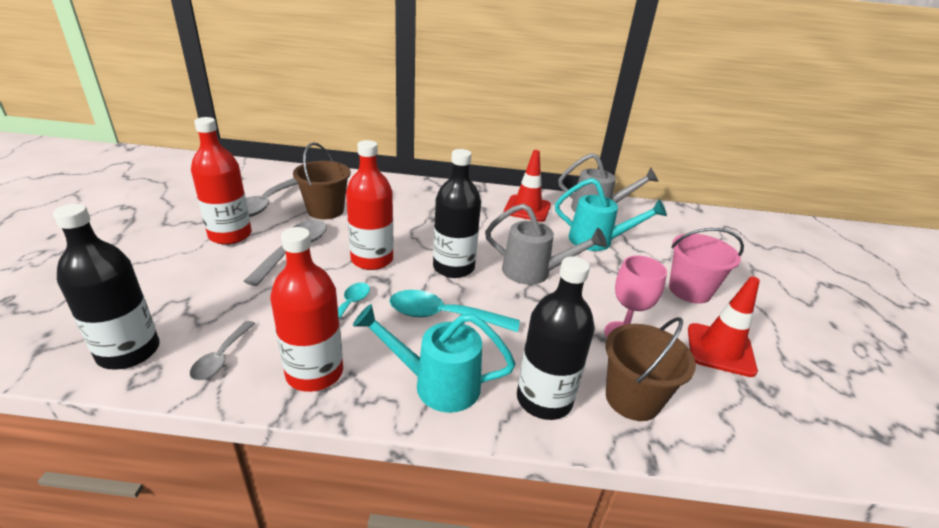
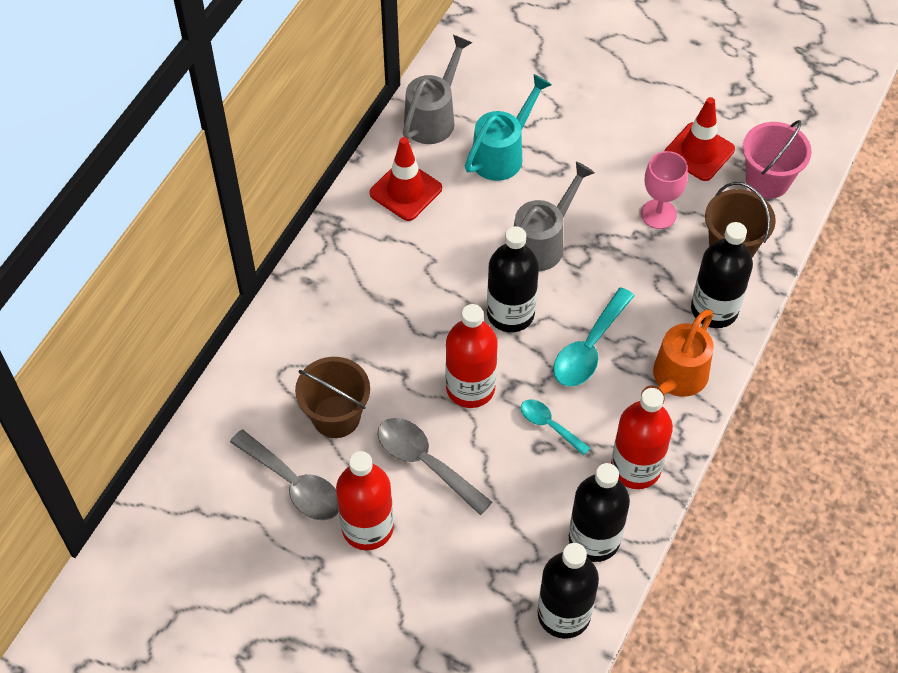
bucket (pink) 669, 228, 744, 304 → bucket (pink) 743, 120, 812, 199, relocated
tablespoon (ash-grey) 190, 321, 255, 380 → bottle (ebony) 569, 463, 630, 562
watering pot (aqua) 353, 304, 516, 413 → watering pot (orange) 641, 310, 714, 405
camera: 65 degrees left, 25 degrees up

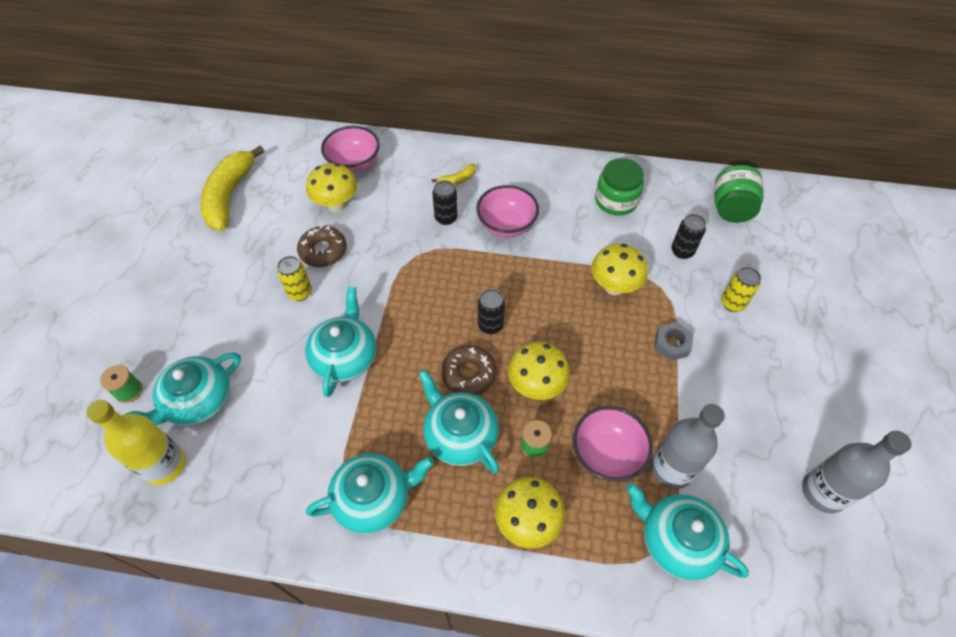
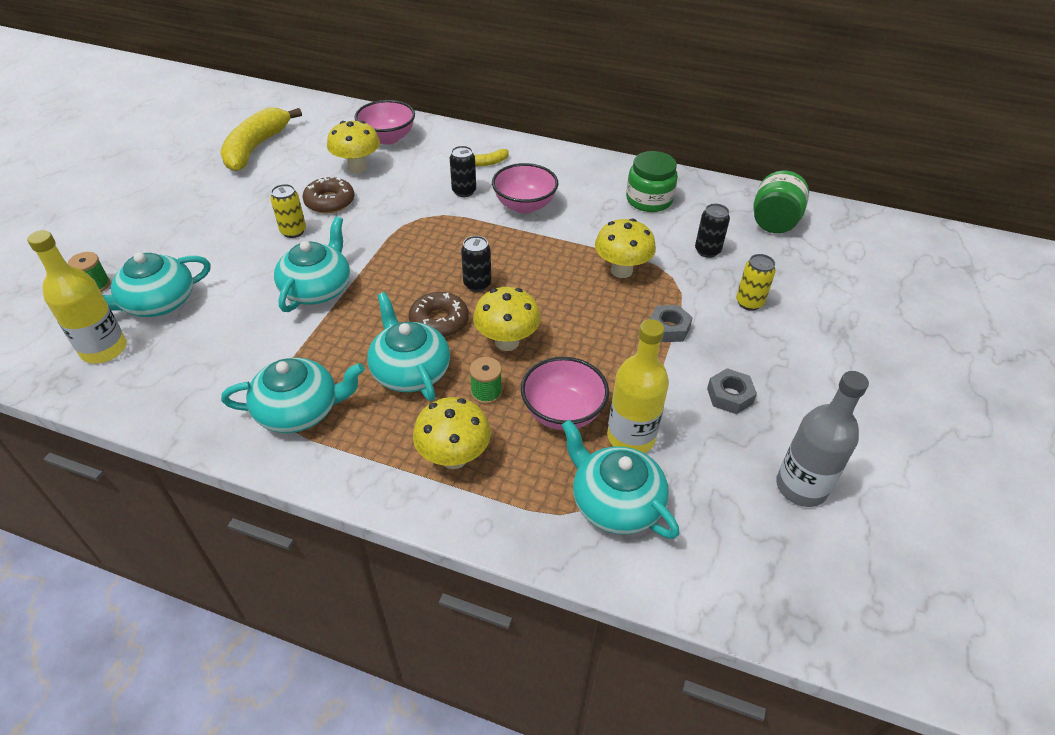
- → hexagon nut (ash-grey) 707, 368, 757, 414
bottle (ash-grey) 651, 404, 725, 489 → bottle (golden) 607, 319, 669, 453
camera: 10 degrees right, 10 degrees down

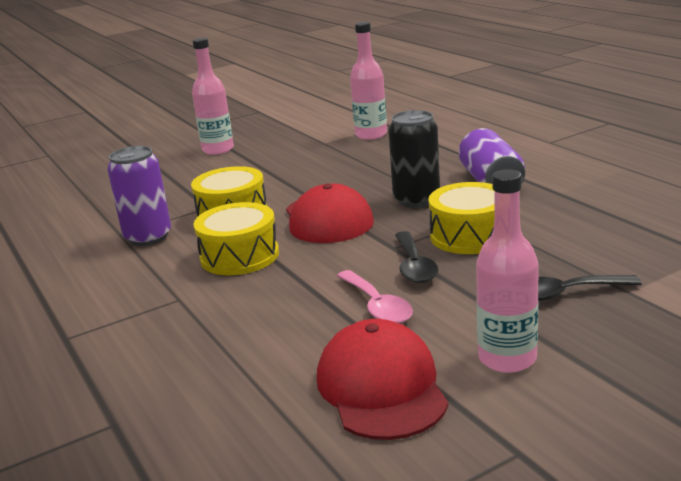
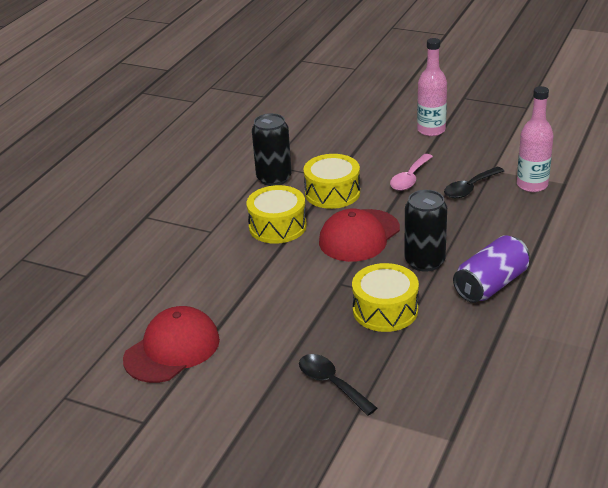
bottle (pink) 476, 169, 539, 373 → -
tablespoon (pink) 337, 270, 413, 324 → tablespoon (pink) 390, 154, 433, 191, relocated
tablespoon (ebony) 395, 231, 438, 283 → tablespoon (ebony) 444, 167, 504, 198, relocated
soda can (purple) 107, 146, 171, 246 → soda can (ebony) 252, 113, 292, 186
camera: 55 degrees right, 10 degrees up

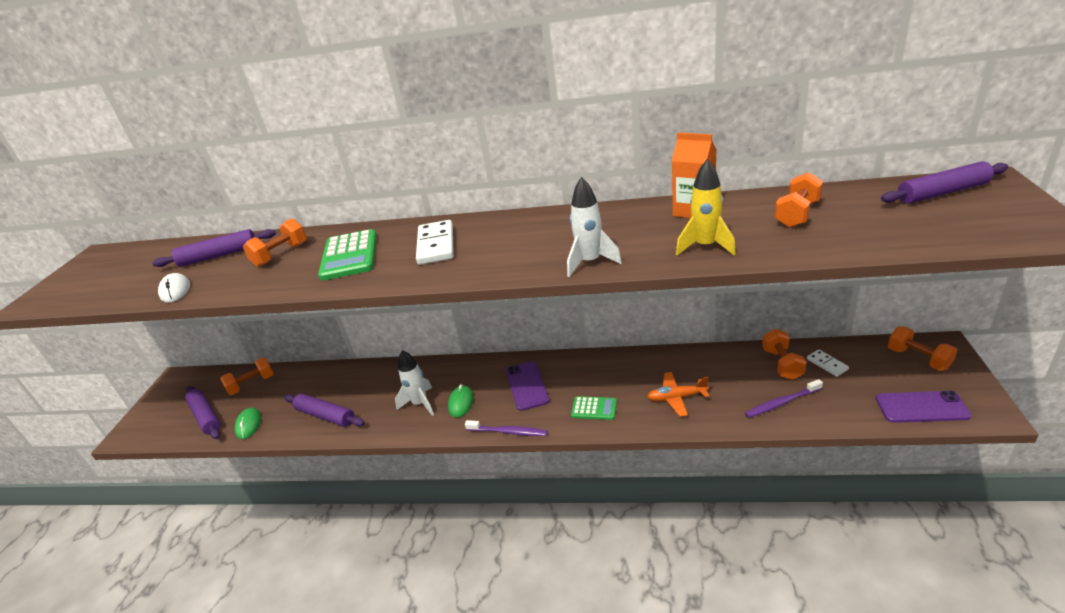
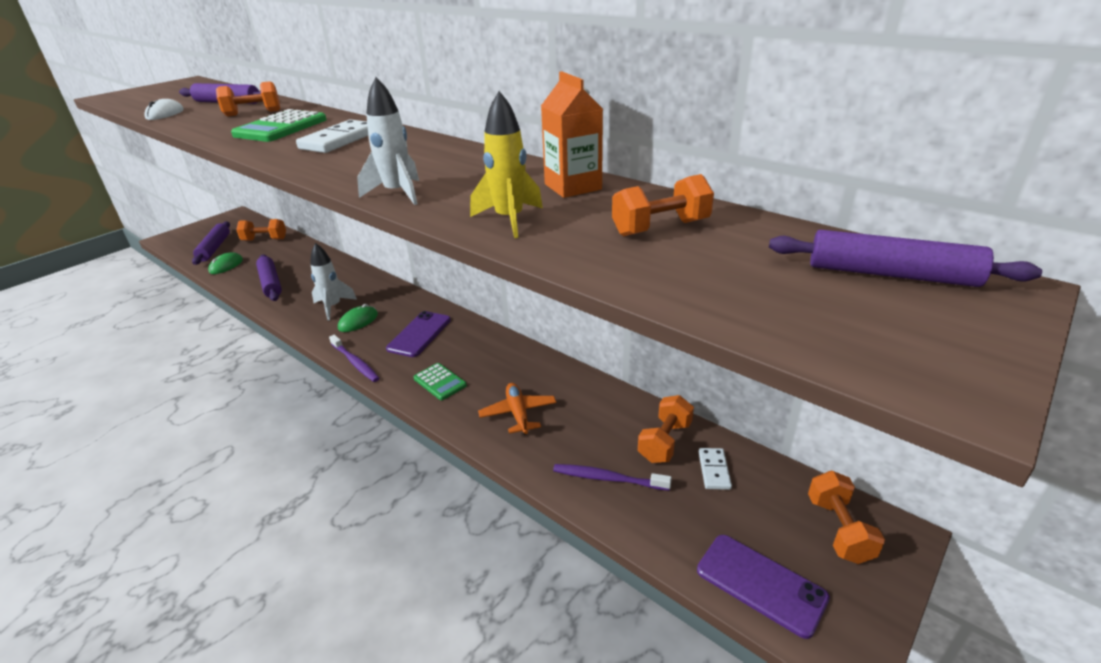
plane (orange) 647, 372, 709, 417 → plane (orange) 478, 383, 556, 435, 45 degrees clockwise
camera: 30 degrees right, 0 degrees up

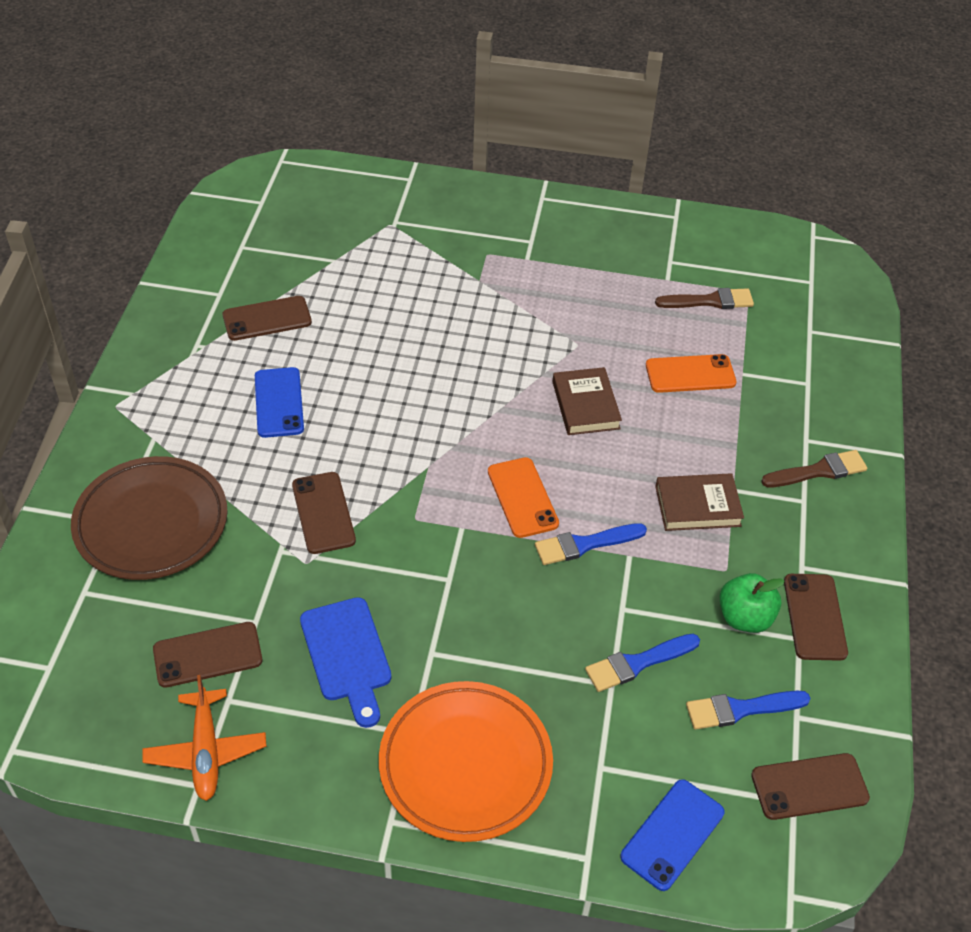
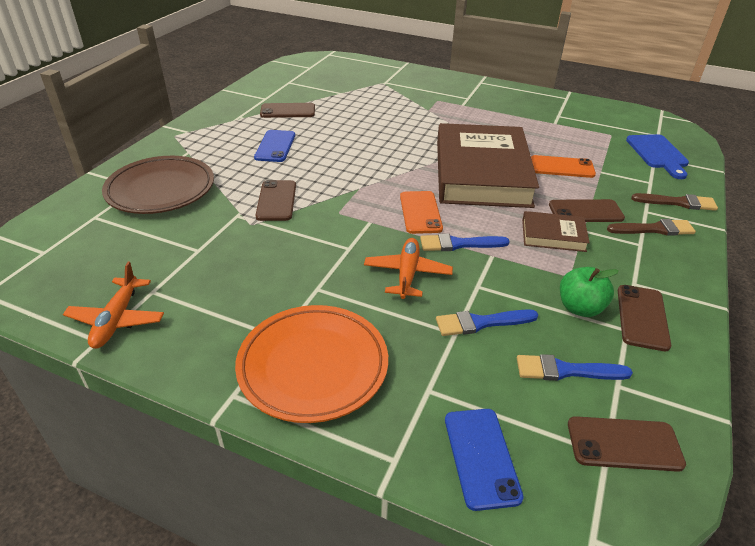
- → plane (orange) 364, 238, 453, 299
mobile phone (dark brown) 153, 622, 263, 688 → mobile phone (dark brown) 549, 199, 625, 222, relocated
chopping board (blue) 300, 597, 391, 728 → chopping board (blue) 626, 134, 689, 179, relocated
paintbrush (dark brown) 655, 288, 754, 309 → paintbrush (dark brown) 631, 193, 718, 211, relocated
mobile phone (blue) 620, 779, 724, 891 → mobile phone (blue) 445, 409, 524, 511, 60 degrees counterclockwise
book (dark brown) 553, 367, 622, 435 → book (dark brown) 437, 123, 539, 208, x2.29
camera: 15 degrees right, 10 degrees down

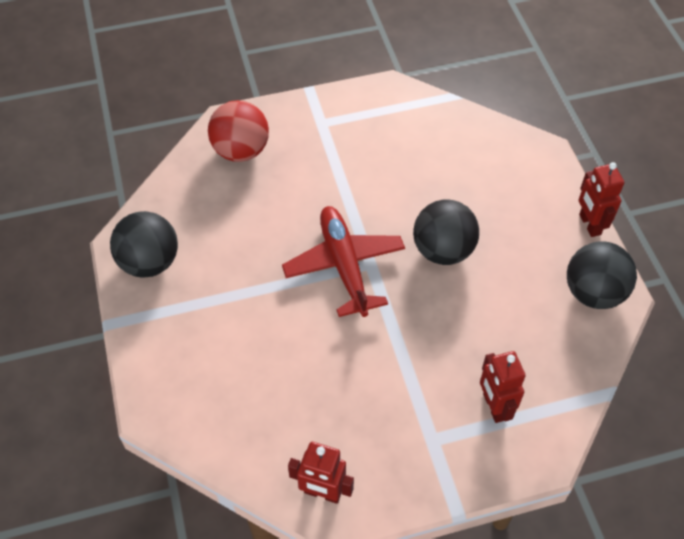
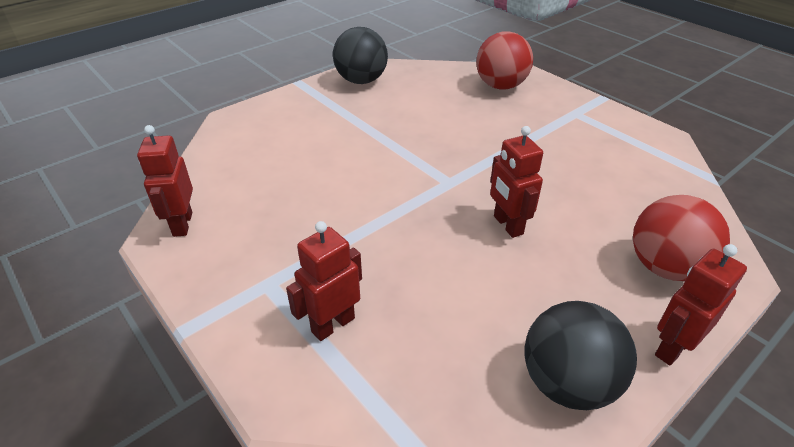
plane (red) 282, 206, 405, 317 → -
- → sphere (red) 633, 195, 730, 281
sphere (ebony) 413, 199, 479, 265 → toy robot (red) 490, 126, 543, 238
camera: 65 degrees right, 15 degrees down

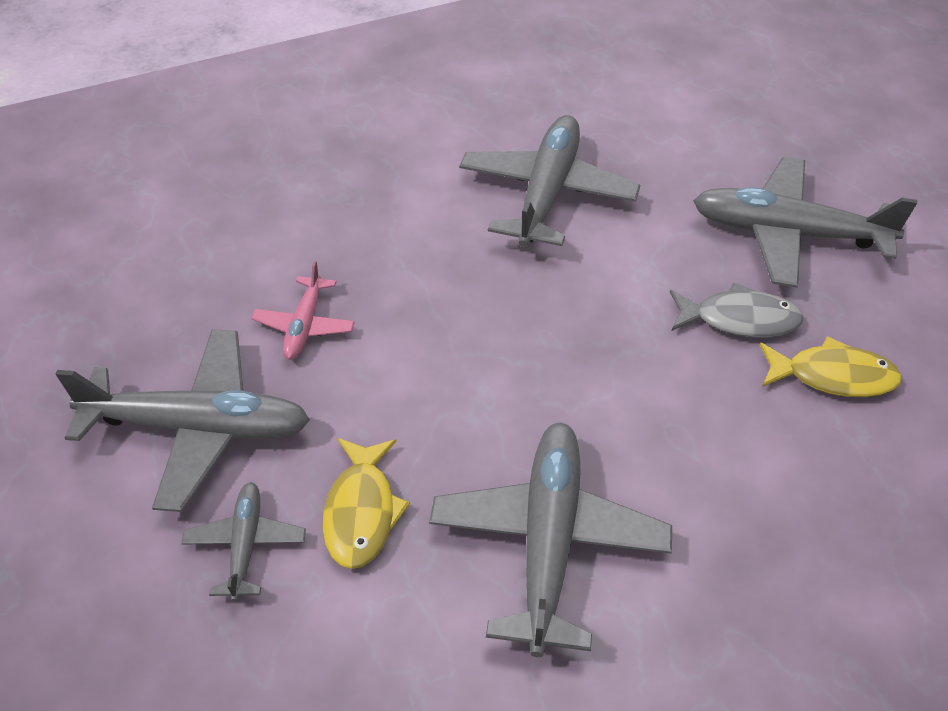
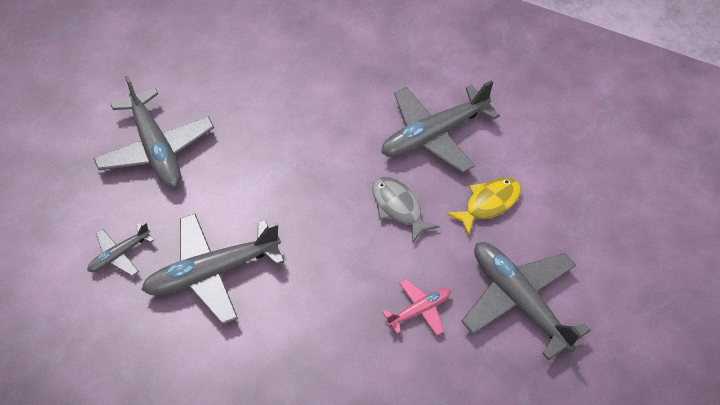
toy fish (golden) 760, 336, 902, 397 → -
plane (ash-grey) 181, 482, 306, 602 → plane (ash-grey) 87, 222, 154, 276, relocated
toy fish (ash-grey) 670, 282, 804, 337 → toy fish (ash-grey) 372, 177, 440, 244, relocated
camera: 130 degrees left, 5 degrees up

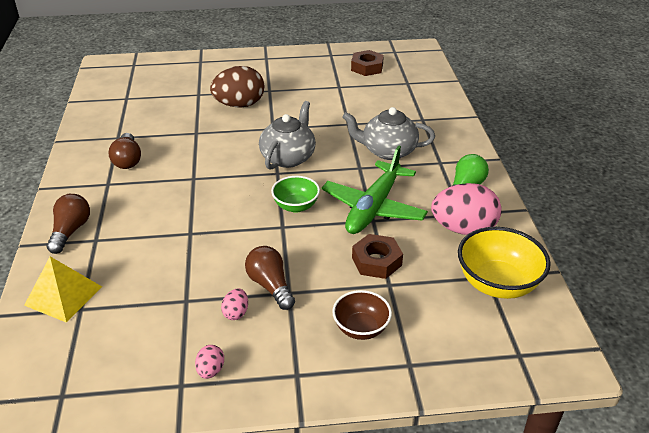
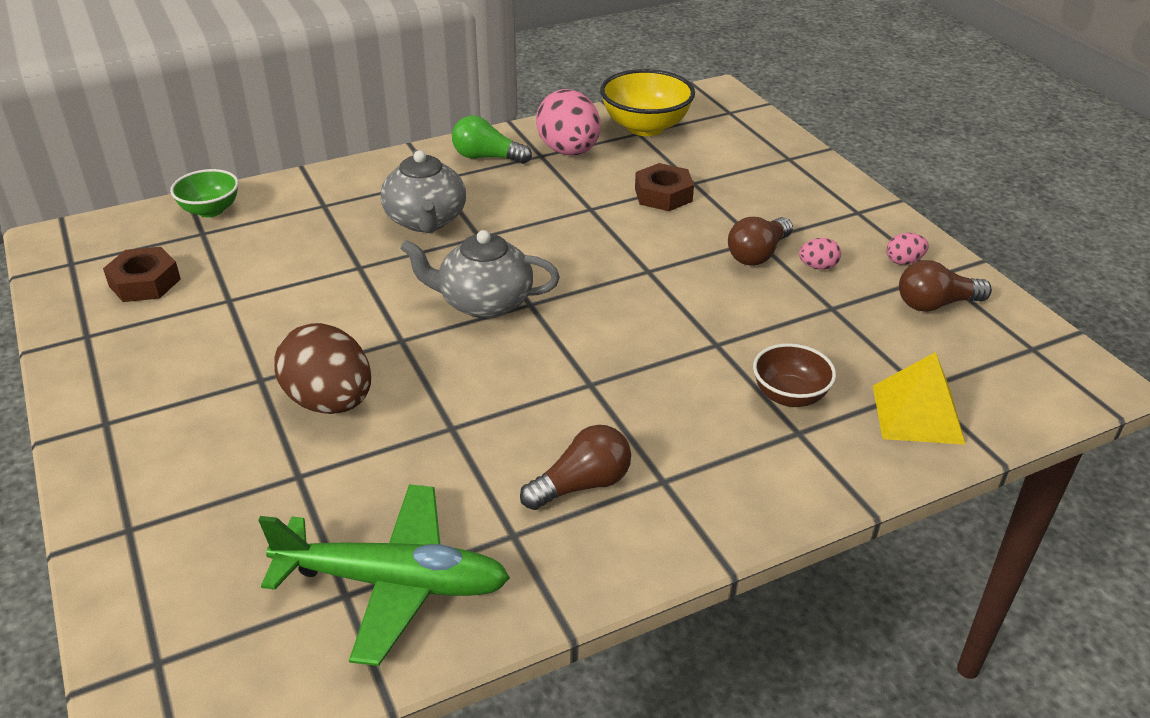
bulb (dark brown) 46, 194, 90, 254 → bulb (dark brown) 899, 260, 992, 312, relocated
serving bowl (green) 271, 176, 320, 213 → serving bowl (green) 170, 169, 239, 217, relocated
plane (green) 321, 145, 428, 234 → plane (green) 258, 484, 510, 666, relocated
serving bowl (dark brown) 332, 290, 392, 340 → serving bowl (dark brown) 753, 343, 836, 407, relocated
camera: 110 degrees left, 0 degrees up

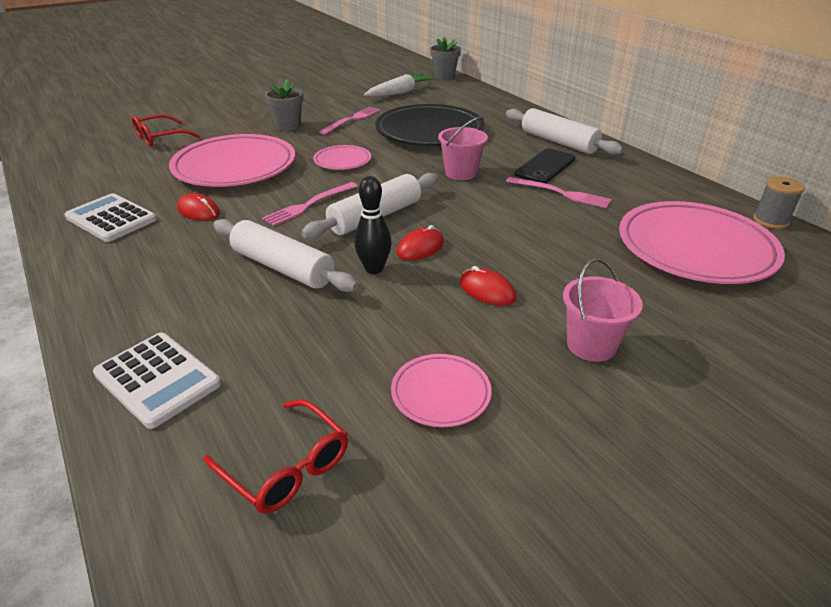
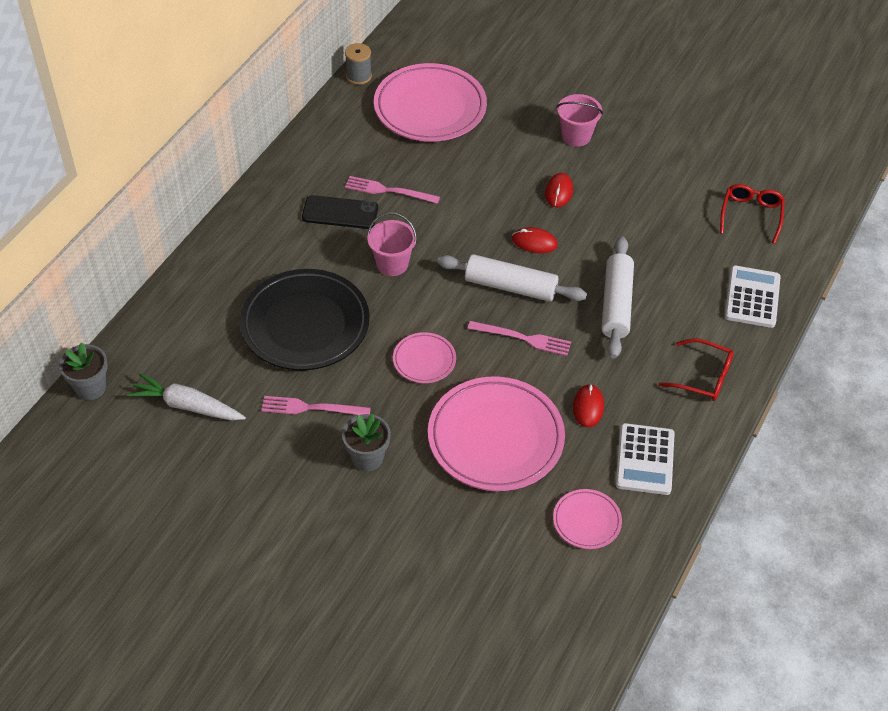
tenpin (ebony) 354, 176, 392, 274 → -
rolling pin (pure white) 506, 108, 623, 155 → -
spectacles (red) 132, 114, 200, 147 → spectacles (red) 659, 338, 734, 401, relocated
flat dish (pink) 391, 354, 492, 427 → flat dish (pink) 553, 489, 622, 549, relocated
fork (pink) 506, 177, 611, 208 → fork (pink) 345, 176, 440, 204, 75 degrees counterclockwise
camera: 120 degrees left, 15 degrees up

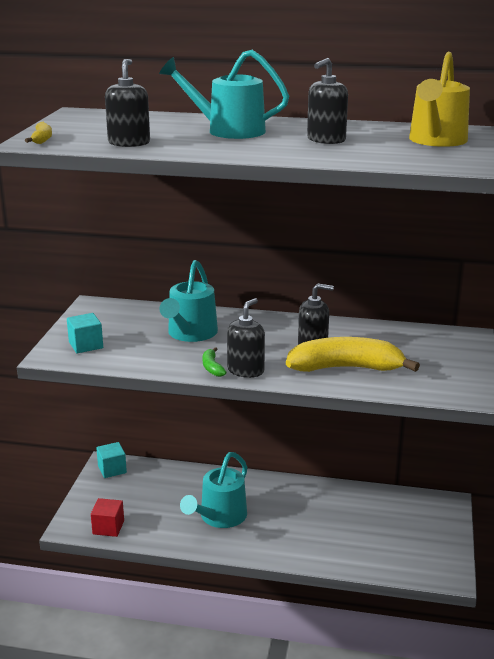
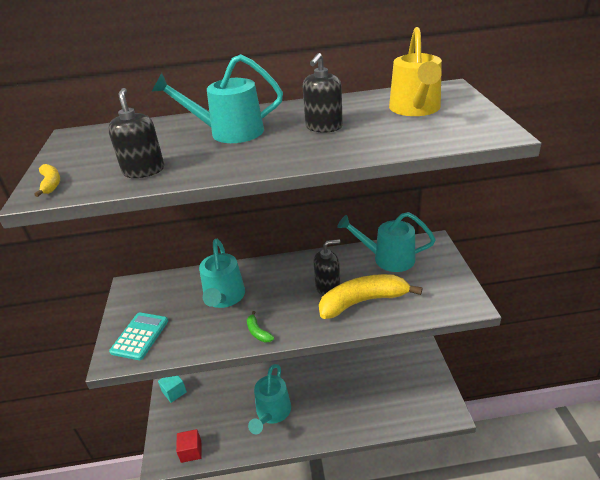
pump bottle (ebony) 227, 298, 265, 378 → -
- → watering pot (aqua) 337, 212, 435, 272
block (aqua) 67, 313, 103, 354 → calculator (aqua) 109, 313, 168, 360
camera: 15 degrees left, 10 degrees up

